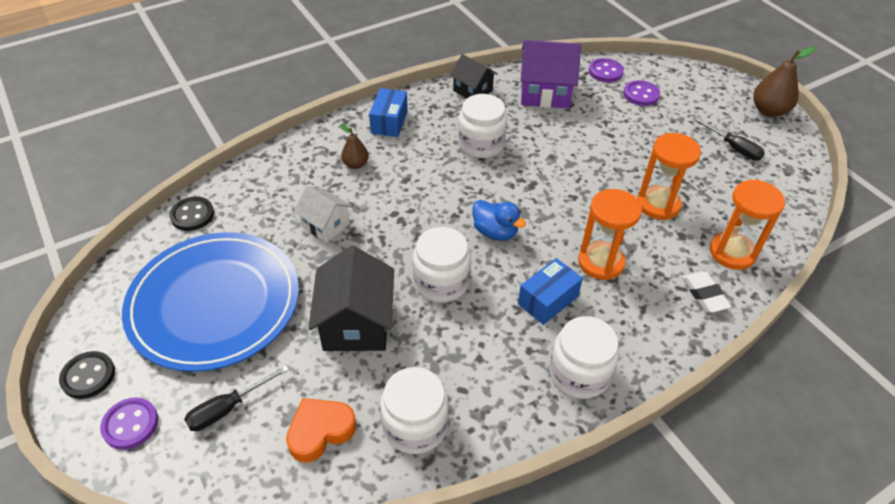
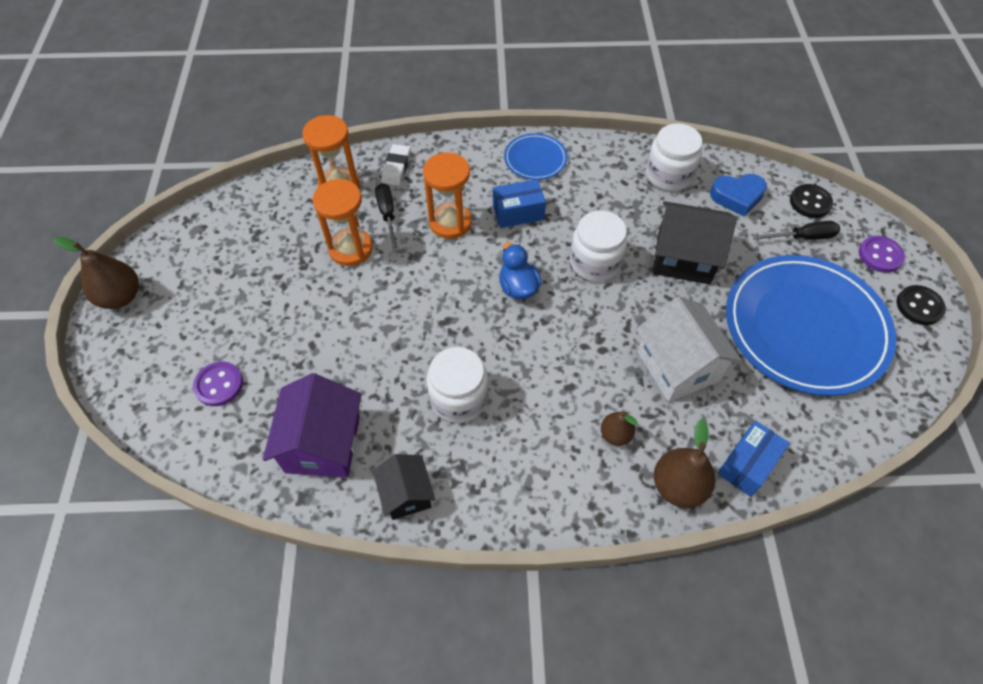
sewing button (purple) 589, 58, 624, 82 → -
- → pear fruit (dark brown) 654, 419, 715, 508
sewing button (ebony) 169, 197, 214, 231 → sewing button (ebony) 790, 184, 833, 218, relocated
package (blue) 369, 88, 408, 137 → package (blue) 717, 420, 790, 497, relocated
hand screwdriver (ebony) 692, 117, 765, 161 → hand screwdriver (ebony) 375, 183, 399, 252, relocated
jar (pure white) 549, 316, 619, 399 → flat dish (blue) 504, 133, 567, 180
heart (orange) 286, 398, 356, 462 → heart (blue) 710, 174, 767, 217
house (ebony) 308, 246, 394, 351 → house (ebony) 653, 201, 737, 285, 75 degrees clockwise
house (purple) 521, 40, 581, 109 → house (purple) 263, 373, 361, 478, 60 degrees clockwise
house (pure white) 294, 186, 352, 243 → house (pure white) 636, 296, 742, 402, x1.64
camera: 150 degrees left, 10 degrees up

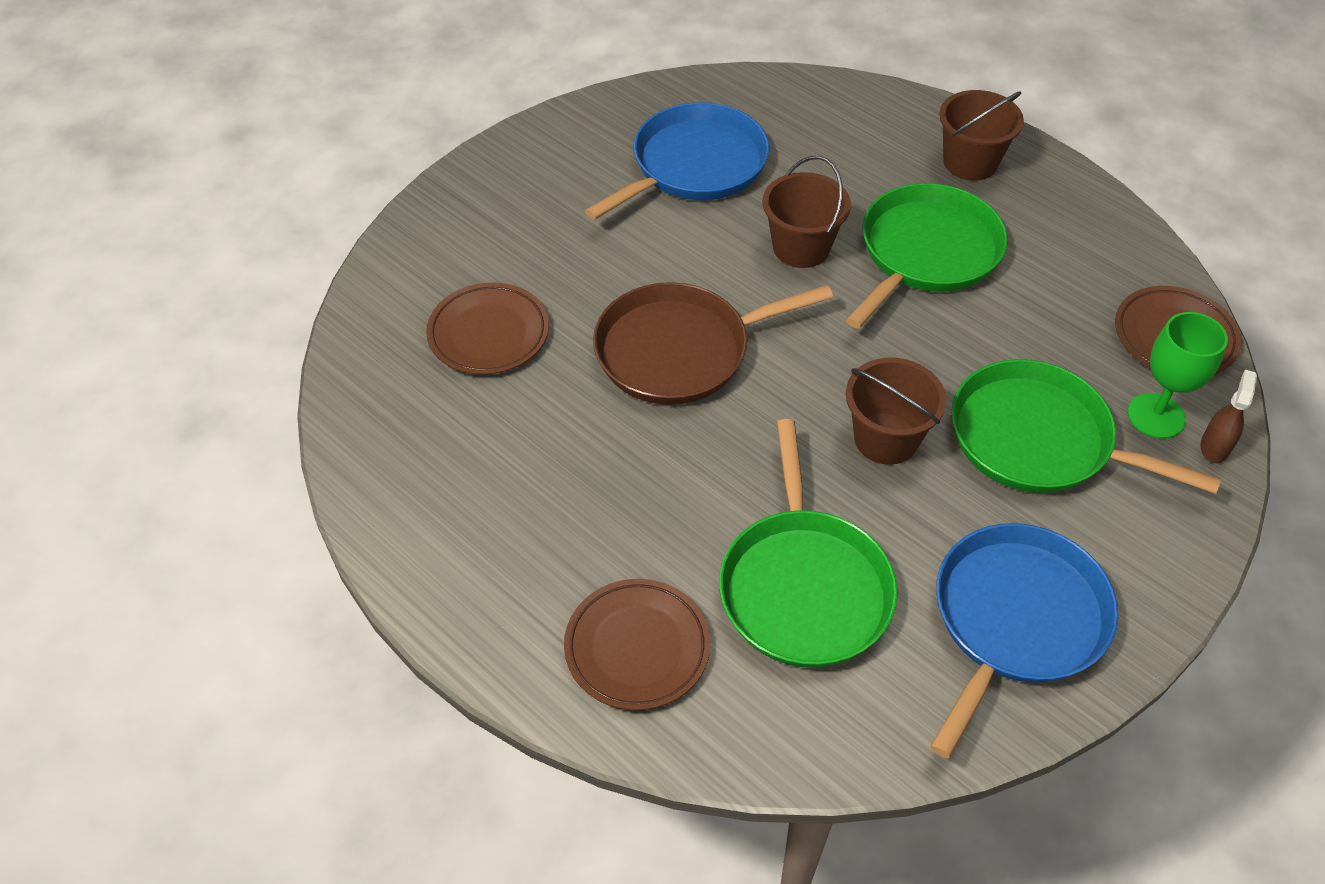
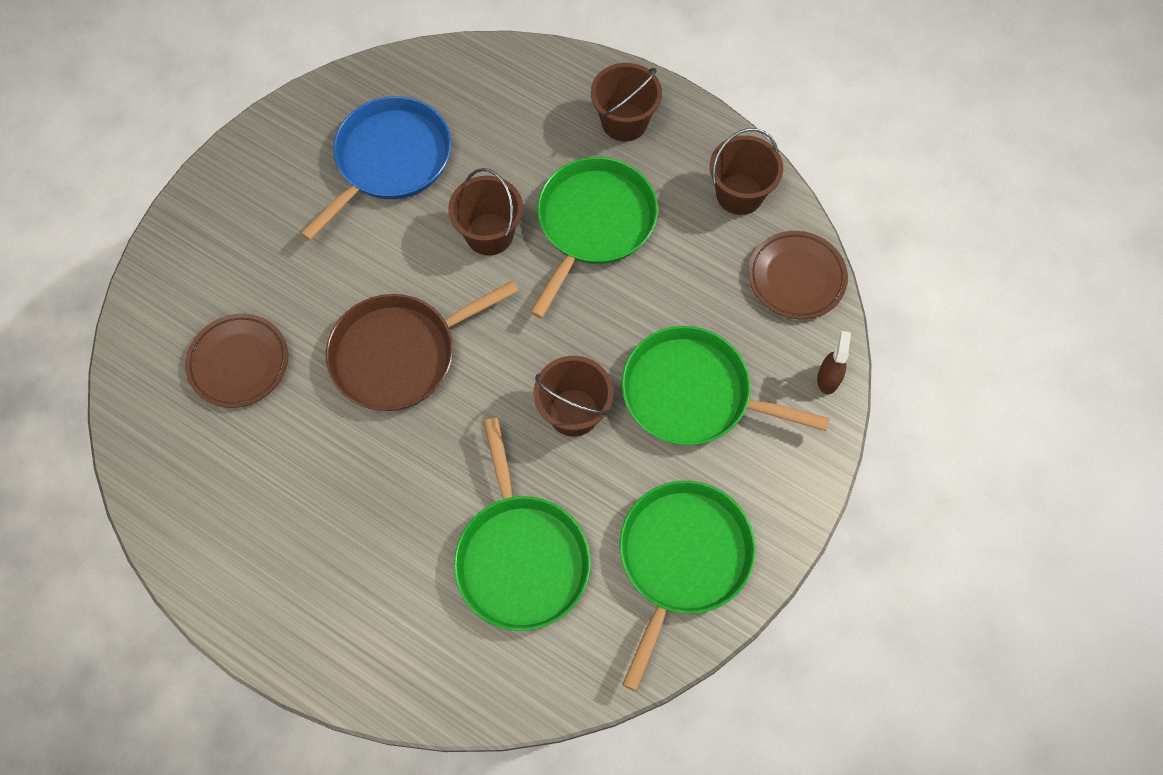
flat dish (dark brown) 564, 579, 710, 710 → -
goblet (green) 1127, 312, 1228, 439 → -
- → bucket (dark brown) 710, 128, 783, 215
frying pan (blue) 930, 523, 1118, 759 → frying pan (green) 619, 481, 756, 691
camera: 10 degrees left, 15 degrees up

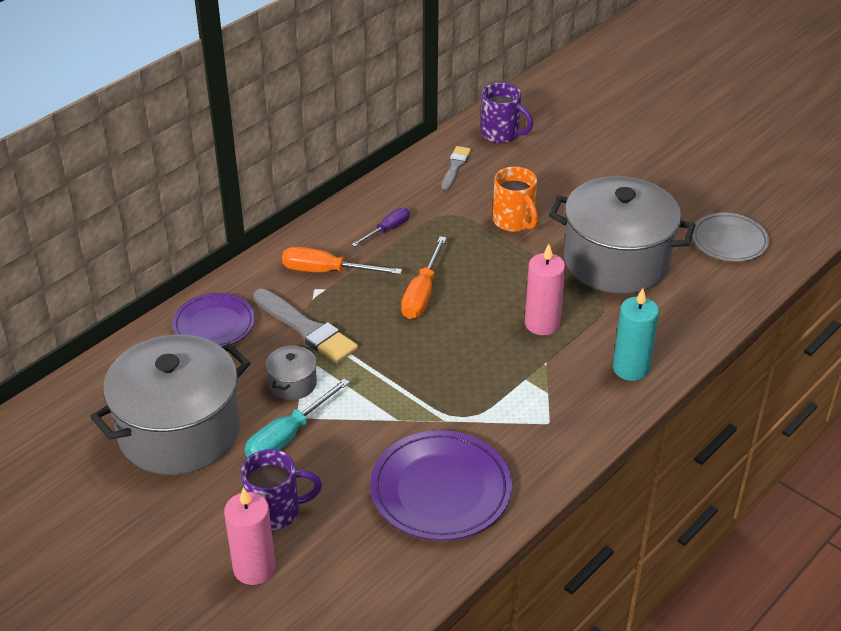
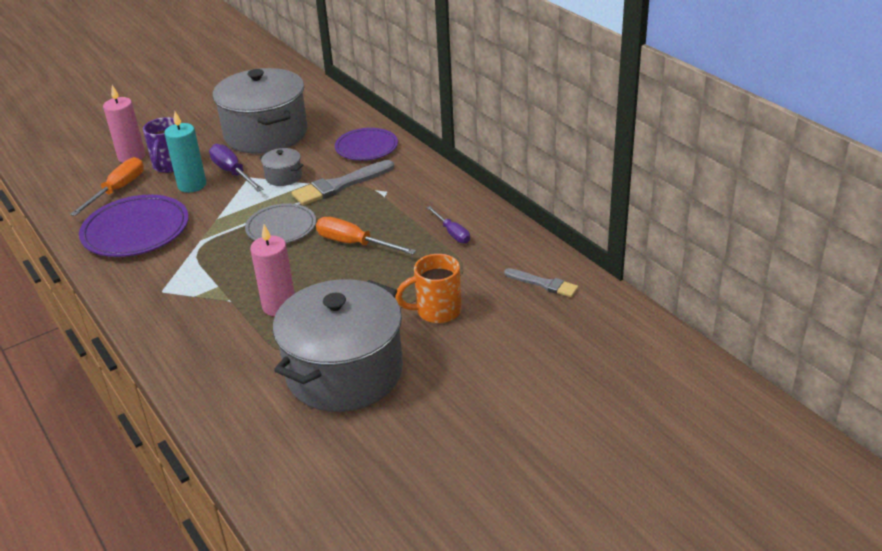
tea mug (purple) 481, 83, 533, 143 → -
hand screwdriver (orange) 282, 247, 402, 274 → hand screwdriver (orange) 70, 157, 144, 216, relocated
pillar candle (aqua) 613, 288, 659, 381 → pillar candle (aqua) 165, 111, 206, 193, relocated
flat dish (ash-grey) 692, 213, 769, 262 → flat dish (ash-grey) 245, 203, 316, 243, relocated
hand screwdriver (aqua) 245, 378, 350, 457 → hand screwdriver (purple) 209, 144, 263, 192
camera: 105 degrees right, 5 degrees down

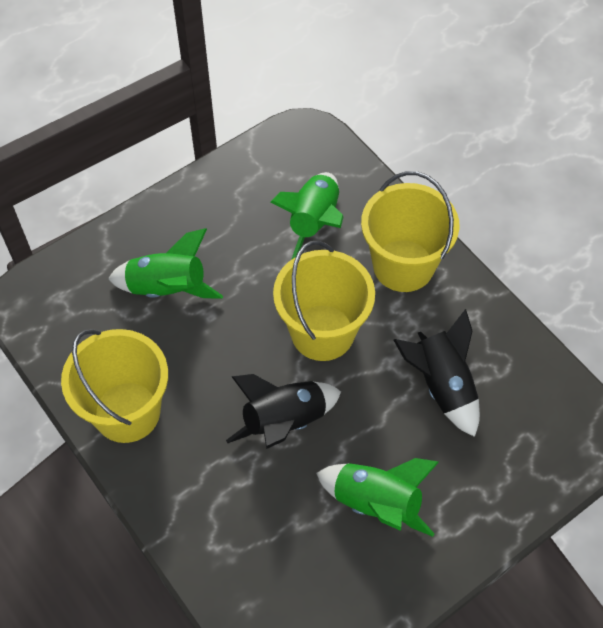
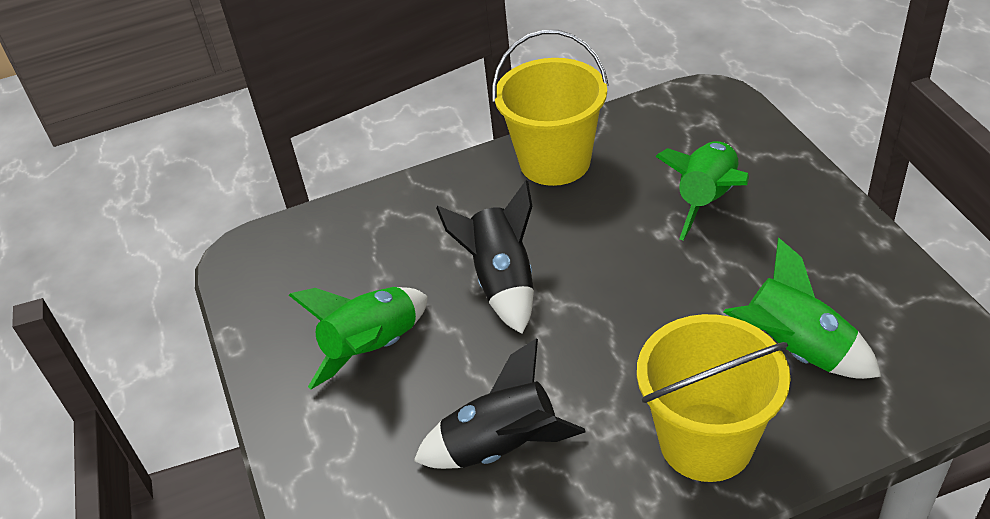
bucket (golden) 273, 241, 375, 361 → -
camera: 110 degrees right, 15 degrees down

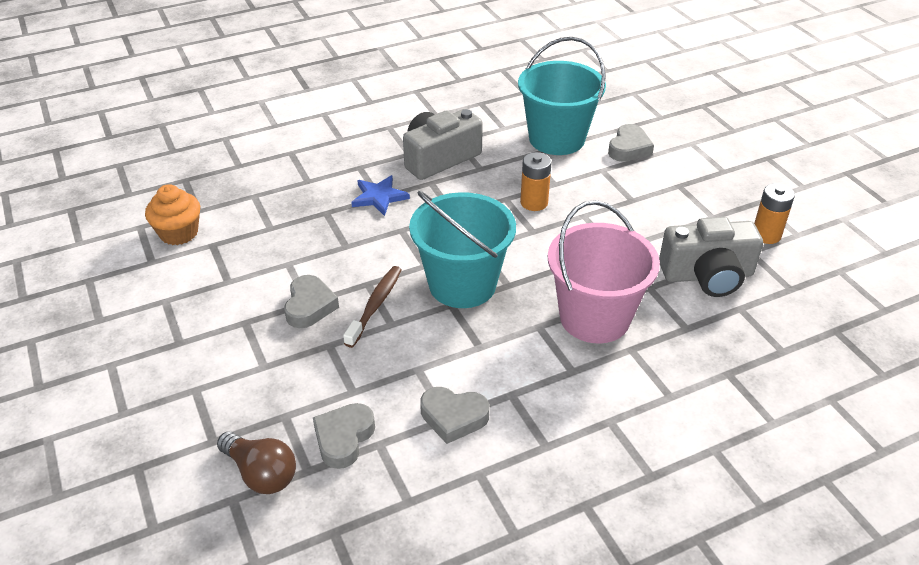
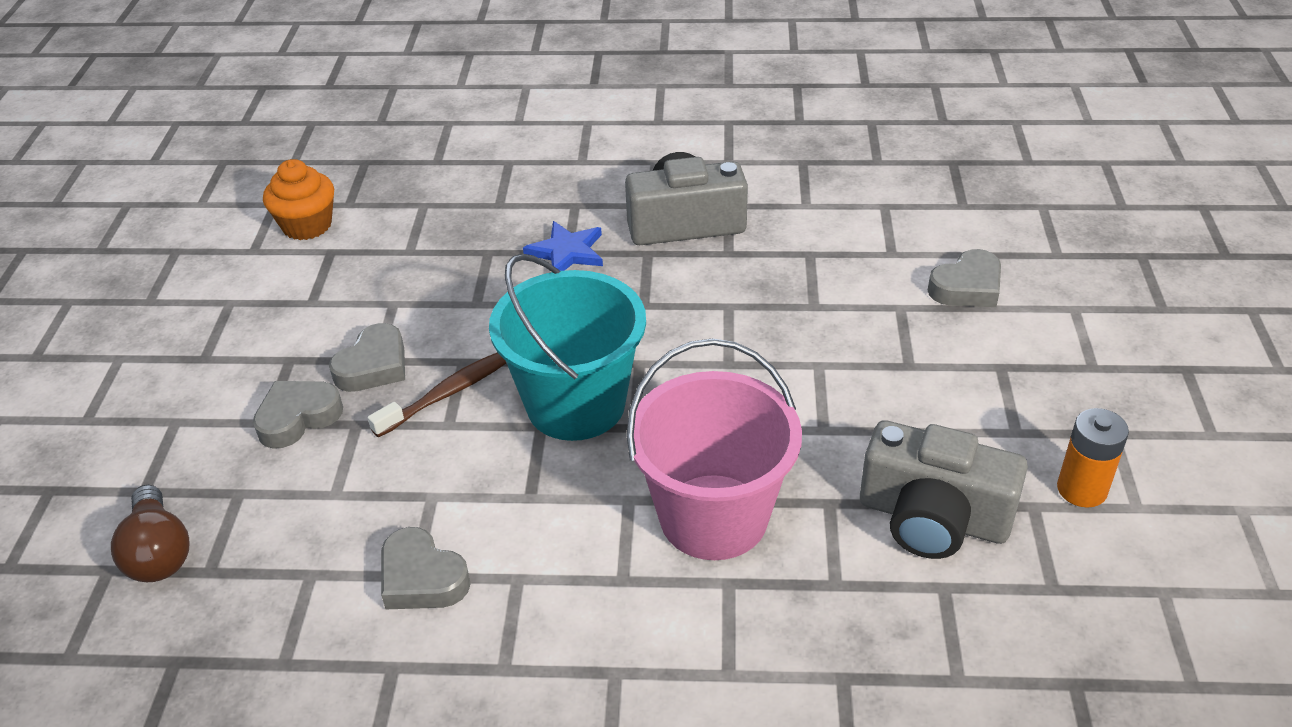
bucket (aqua) 518, 37, 606, 155 → -
AA battery (orange) 520, 152, 552, 211 → -
heart (ash-grey) 313, 403, 375, 469 → heart (ash-grey) 253, 381, 343, 449, relocated
camera: 30 degrees right, 0 degrees up

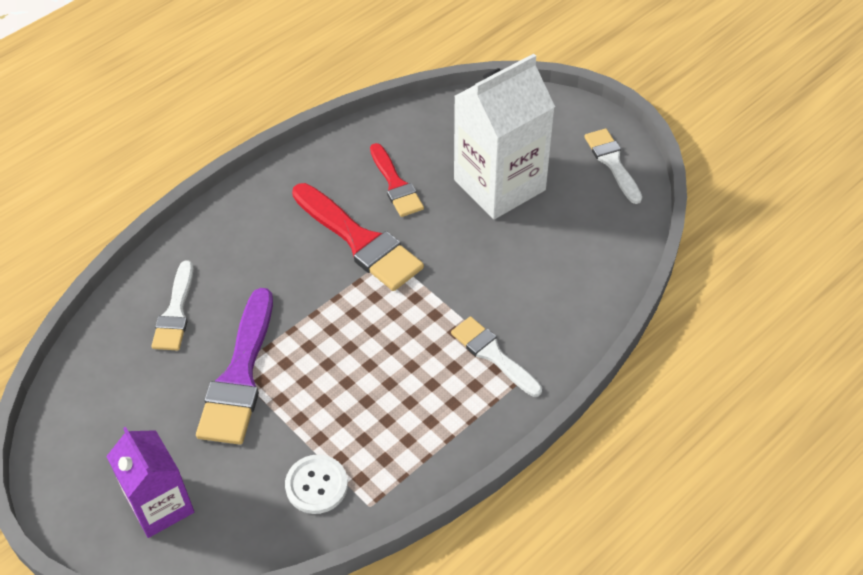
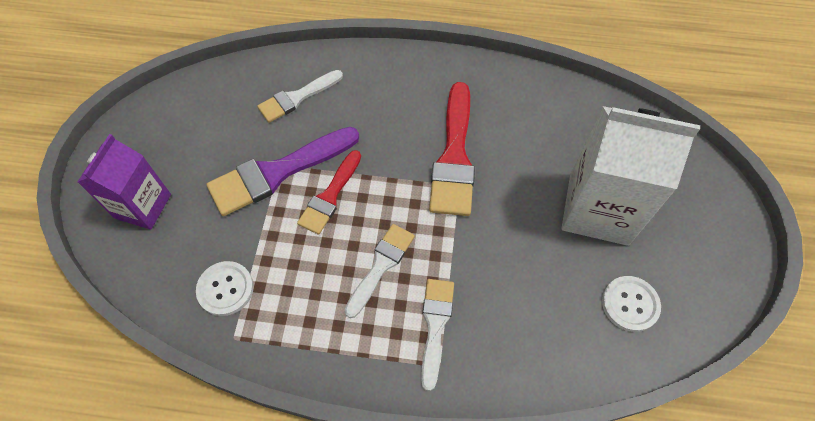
- → sewing button (pure white) 602, 276, 661, 332
paintbrush (red) 370, 143, 424, 217 → paintbrush (red) 297, 150, 361, 235, relocated
paintbrush (pure white) 584, 129, 642, 204 → paintbrush (pure white) 344, 224, 415, 318, relocated
camera: 50 degrees right, 10 degrees up

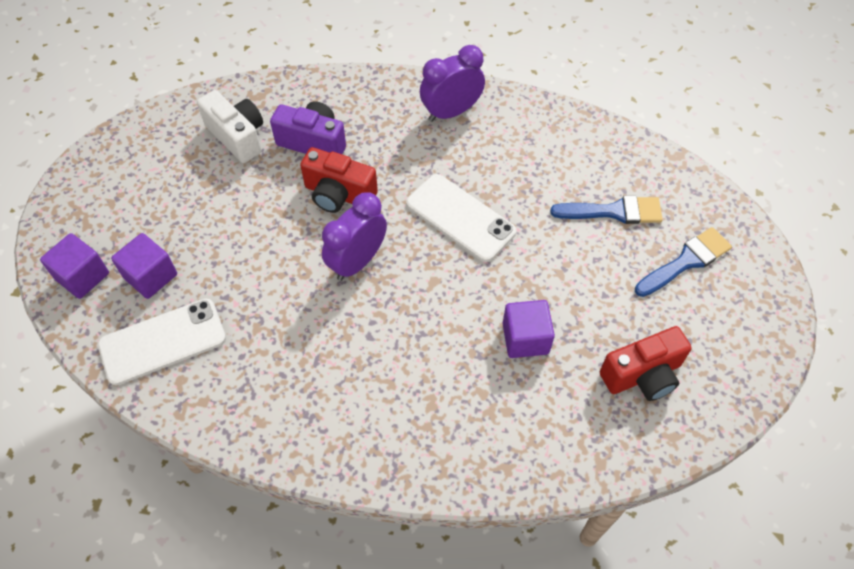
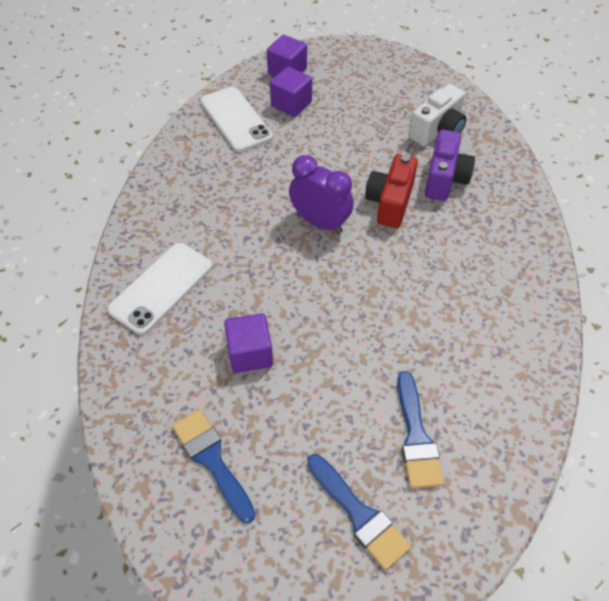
alarm clock (purple) 420, 45, 485, 122 → -
mobile phone (pure white) 406, 174, 516, 262 → mobile phone (pure white) 107, 243, 213, 335, relocated
compact camera (red) 600, 326, 692, 401 → paintbrush (blue) 172, 409, 255, 523
camera: 85 degrees right, 5 degrees down

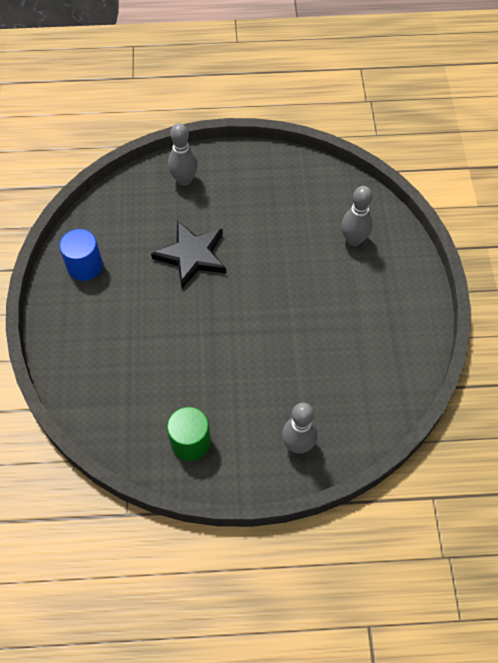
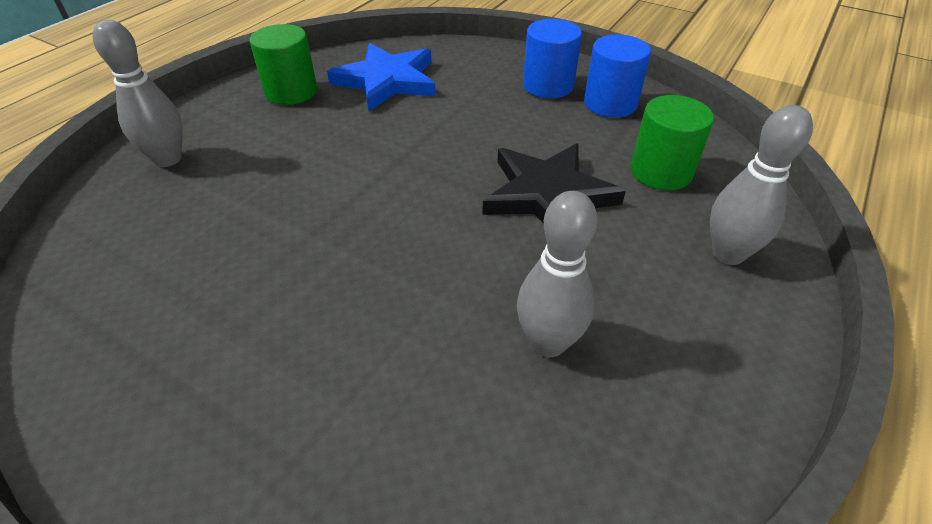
- → five-pointed star (blue) 327, 43, 436, 111
- → solid cylinder (blue) 523, 19, 582, 99
- → solid cylinder (green) 631, 95, 714, 190
tenpin (ash-grey) 341, 186, 373, 246 → tenpin (ash-grey) 517, 191, 598, 357, relocated
camera: 125 degrees right, 15 degrees down

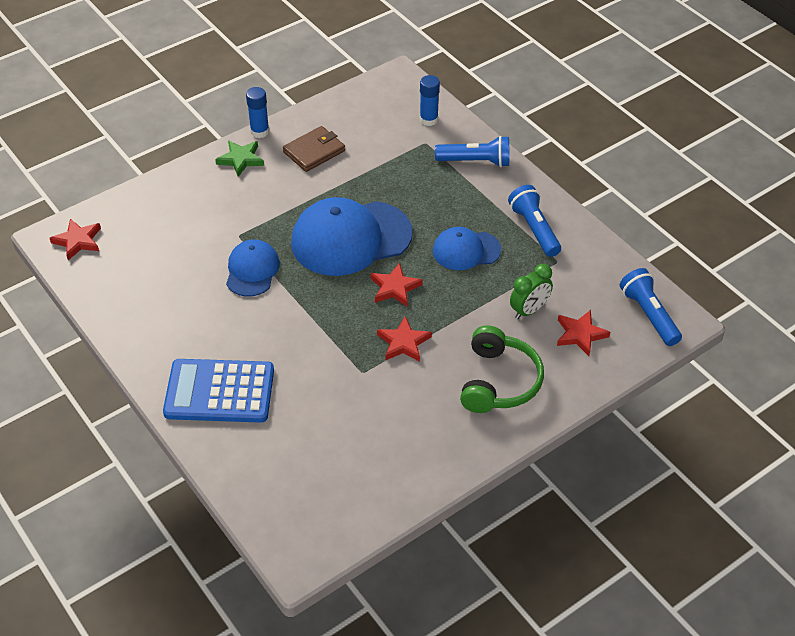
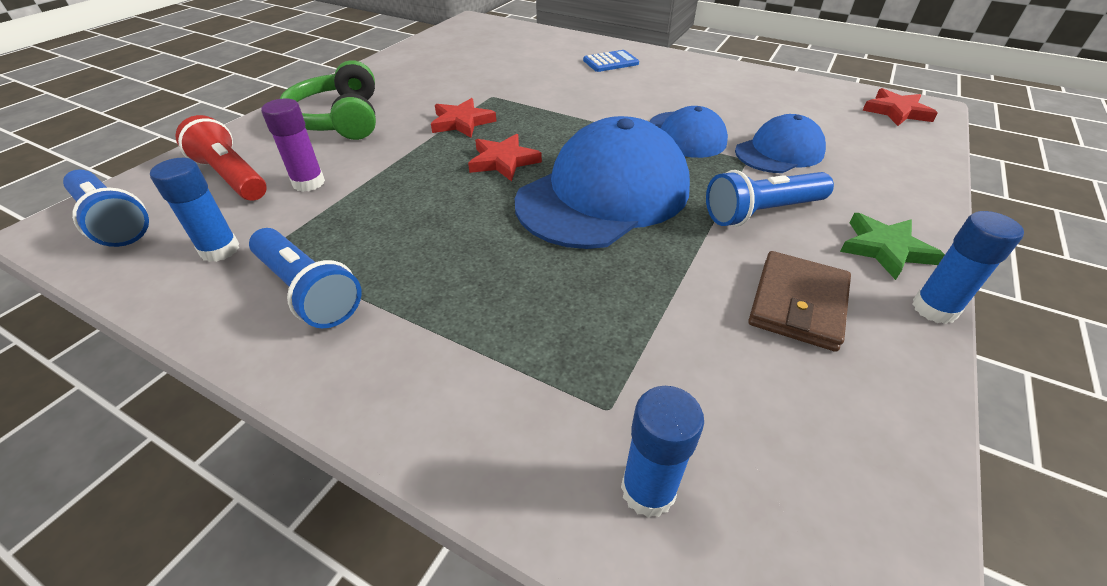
- → stick of glue (blue) 150, 158, 239, 262
peaked cap (blue) 433, 227, 501, 270 → peaked cap (blue) 735, 114, 826, 173, relocated
flashlight (blue) 435, 136, 509, 167 → flashlight (blue) 706, 170, 834, 226, relocated
alarm clock (green) 510, 264, 553, 319 → stick of glue (purple) 261, 98, 325, 192
five-pointed star (red) 557, 310, 610, 356 → flashlight (red) 175, 115, 267, 201
calculator (blue) 163, 359, 274, 423 → calculator (blue) 583, 50, 639, 72, x0.49
camera: 155 degrees right, 5 degrees down

